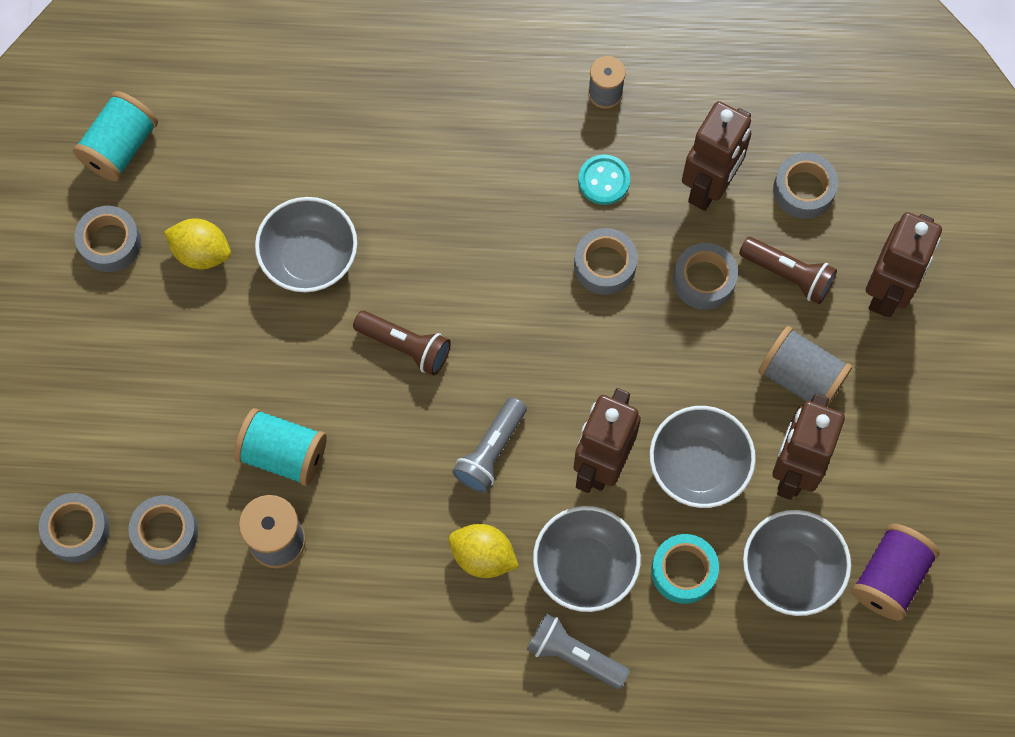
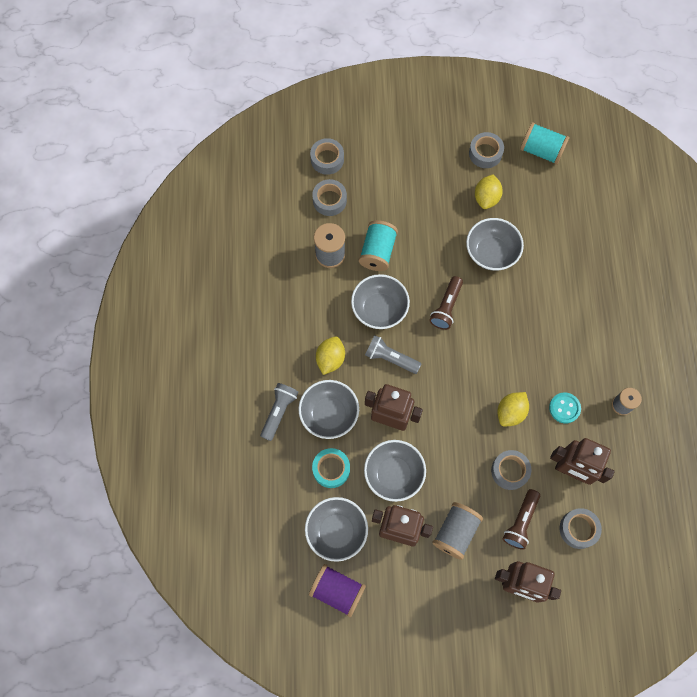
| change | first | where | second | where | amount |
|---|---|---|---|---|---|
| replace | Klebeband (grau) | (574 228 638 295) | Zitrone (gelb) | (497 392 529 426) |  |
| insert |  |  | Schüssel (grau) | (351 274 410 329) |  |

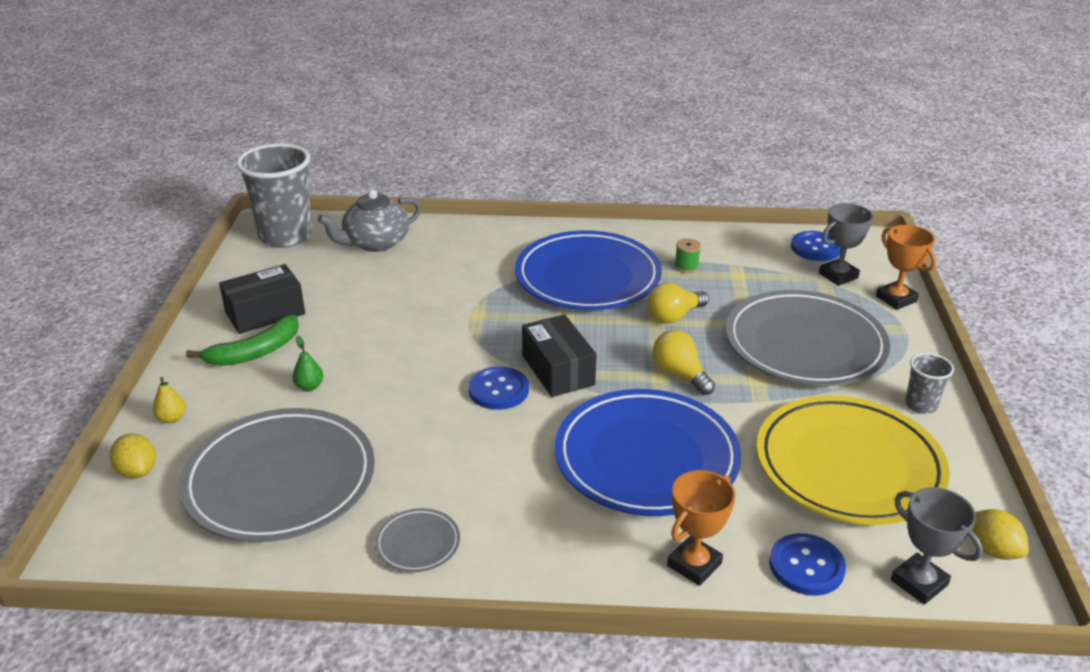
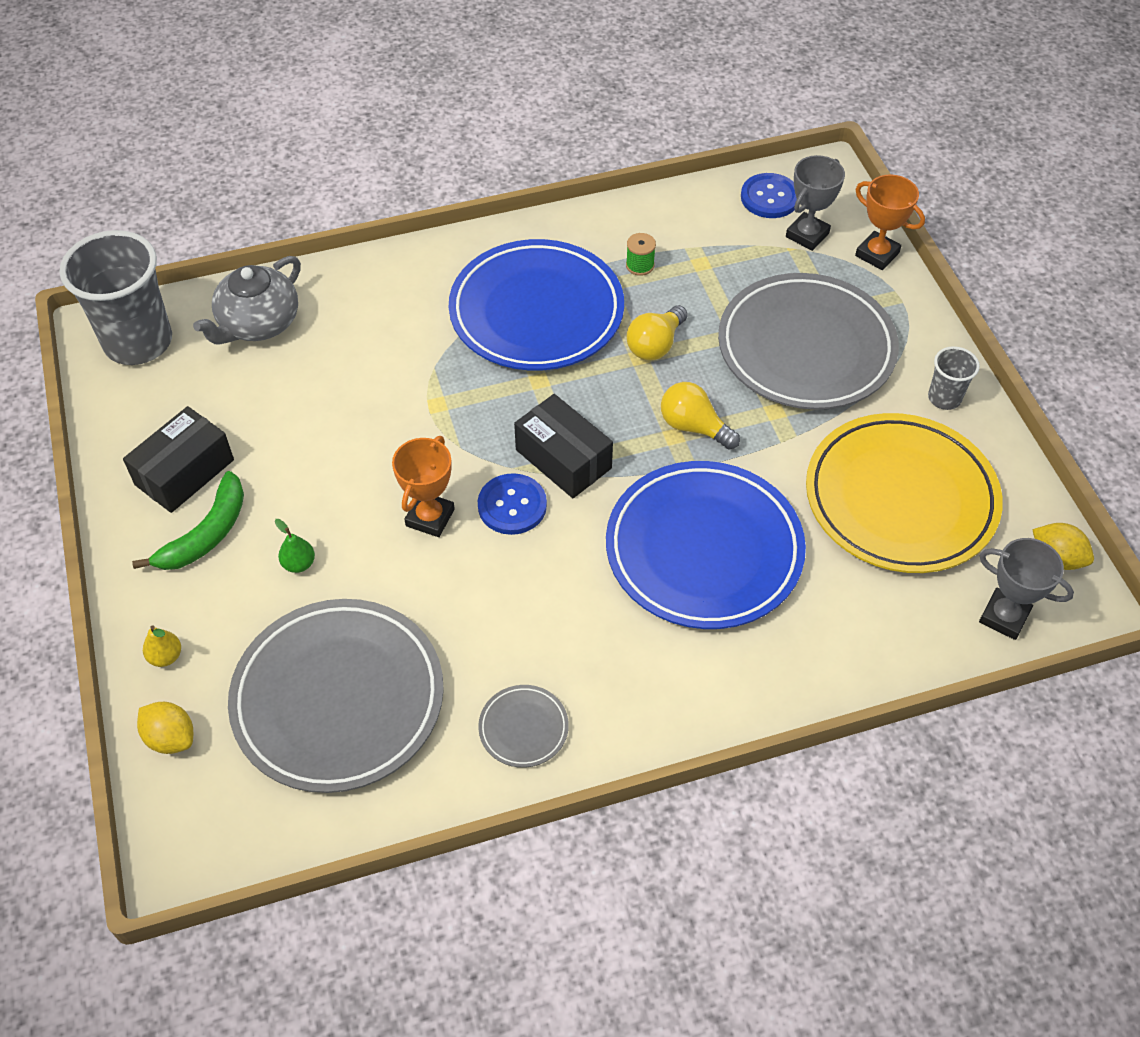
| change | first | where | second | where | amount |
|---|---|---|---|---|---|
| move | Pokal (orange) | (667 470 735 586) |  | (392 436 455 537) |  |
| delete | Knopf (blau) | (769 533 846 596) |  |  |  |

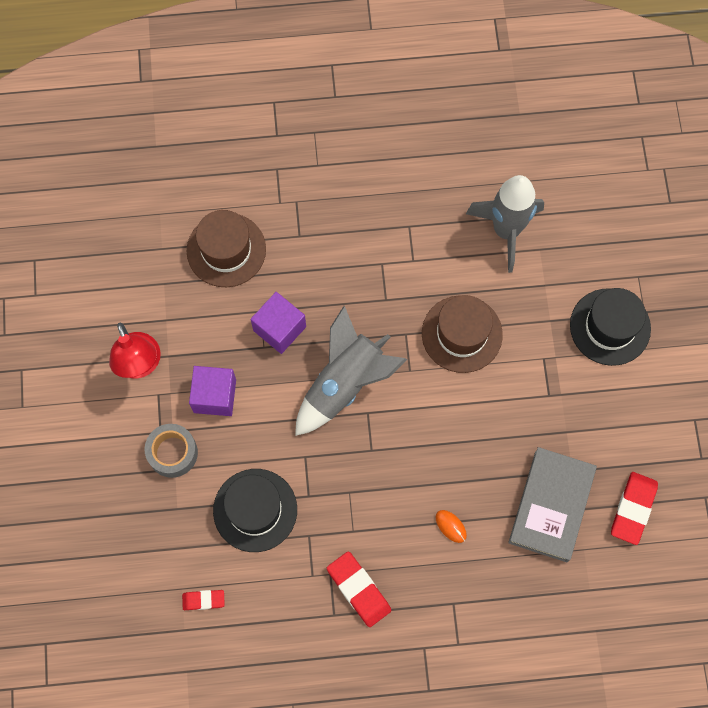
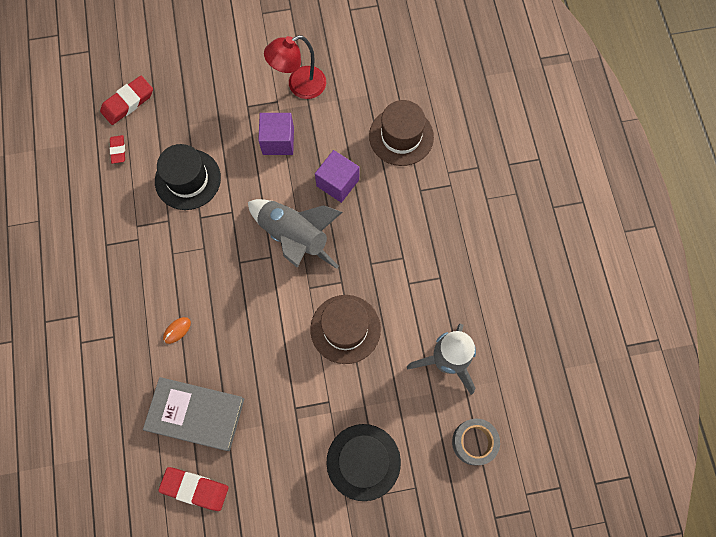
| change | first | where | second | where | amount |
|---|---|---|---|---|---|
| move | Klebeband (grau) | (145 424 198 478) |  | (452 419 500 465) |  |
| move | Radiergummi (rot) | (327 551 391 627) |  | (100 76 153 125) |  |

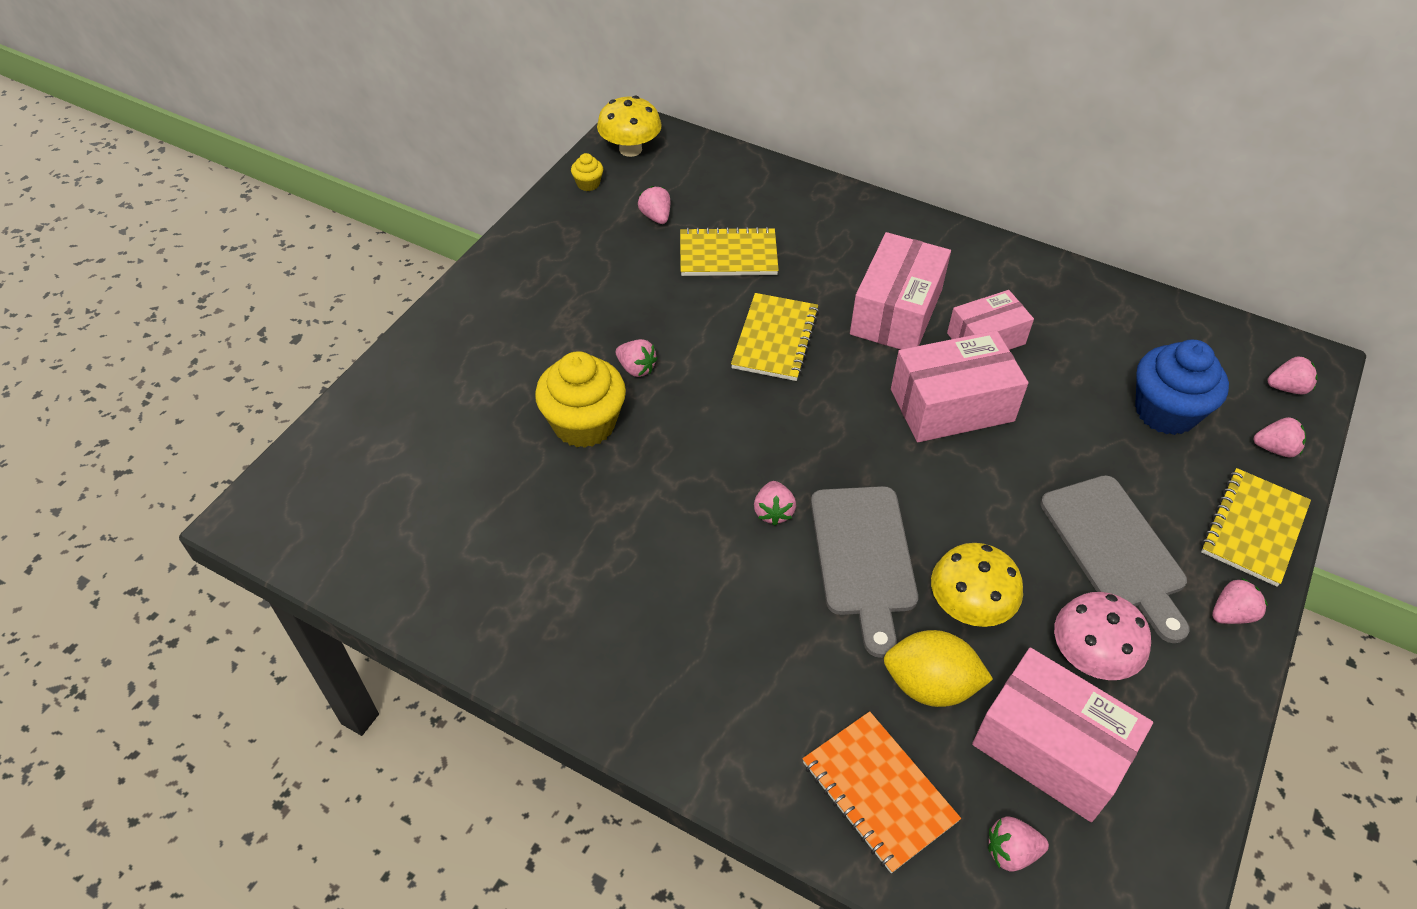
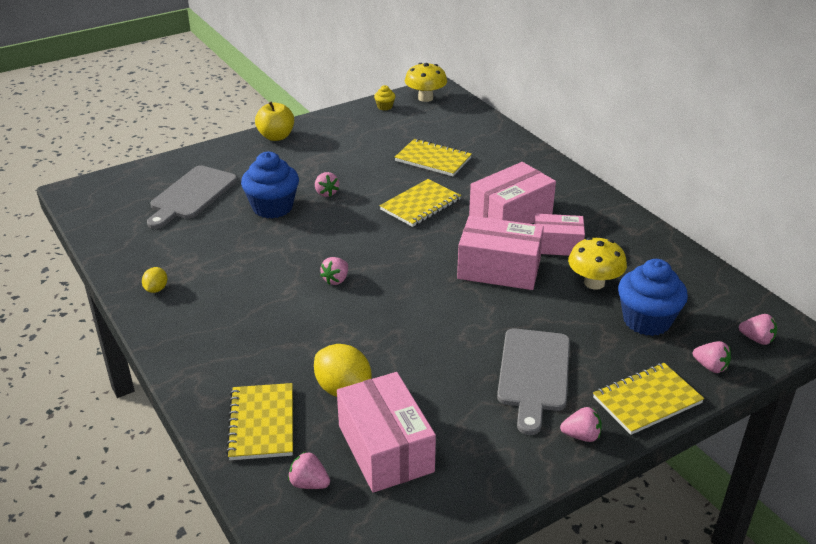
| change | first | where | second | where | amount |
|---|---|---|---|---|---|
| delete | Erdbeere (rosa) | (638 186 670 224) |  |  |  |
| recolor | Muffin (gelb) | (535 351 626 448) | Muffin (blau) | (241 152 299 219) |  |
| move | Schneidebrett (grau) | (811 486 918 658) |  | (147 166 237 229) |  |
| move | Pilz (gelb) | (931 543 1023 627) |  | (568 237 627 290) |  |
| delete | Pilz (rosa) | (1054 592 1151 680) |  |  |  |
| recolor | Notizbuch (orange) | (802 711 961 873) | Notizbuch (gelb) | (226 383 293 460) |  |
| insert |  |  | Apfel (gelb) | (255 102 294 141) |  |
| insert |  |  | Zitrone (gelb) | (142 267 167 293) |  |

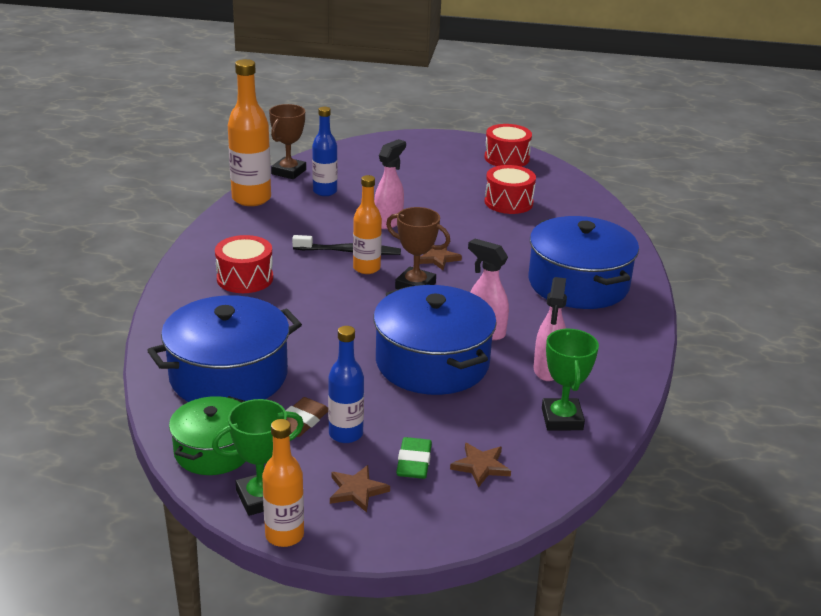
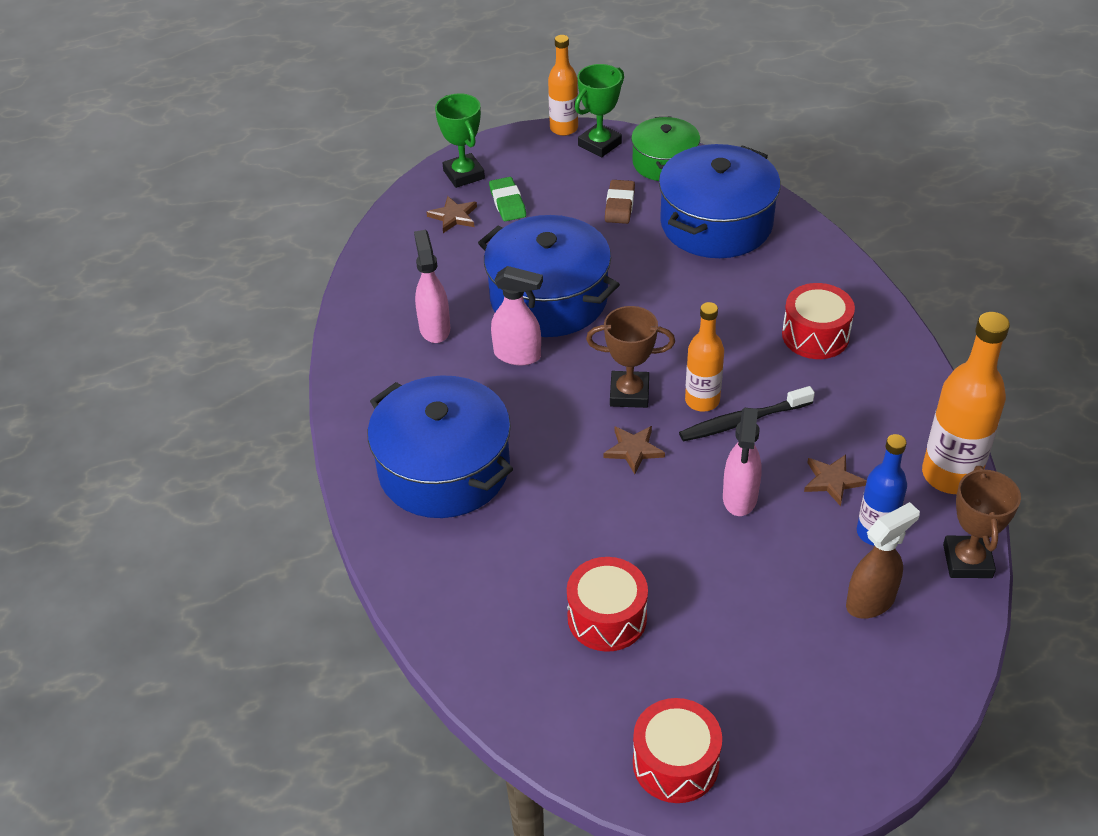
| change | first | where | second | where | amount |
|---|---|---|---|---|---|
| delete | Flasche (blau) | (328 326 364 443) |  |  |  |
| move | Pokal (grün) | (542 329 599 430) |  | (435 93 485 188) |  |
| move | Stern (braun) | (330 465 390 513) |  | (804 455 867 506) |  |
| insert |  |  | Sprühflasche (braun) | (846 502 920 619) |  |

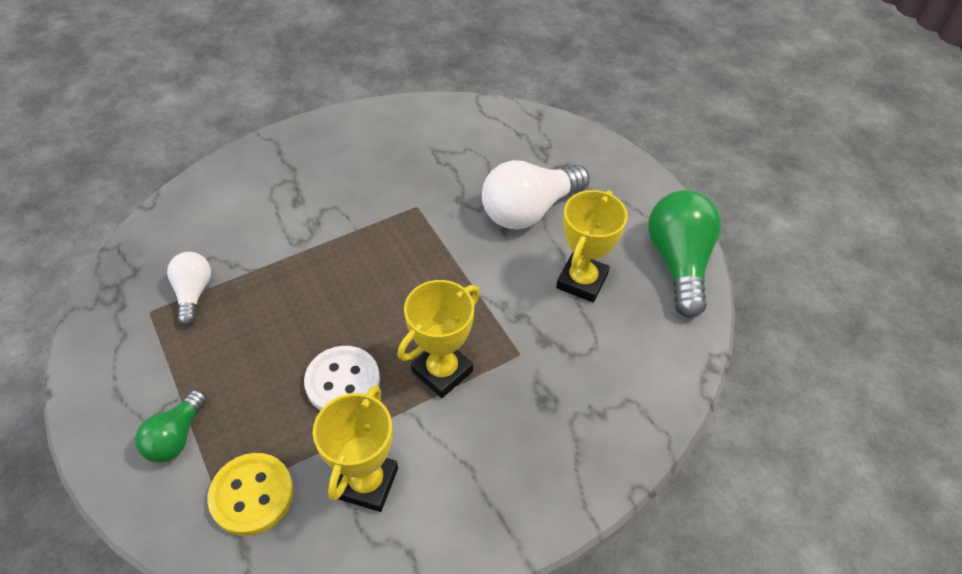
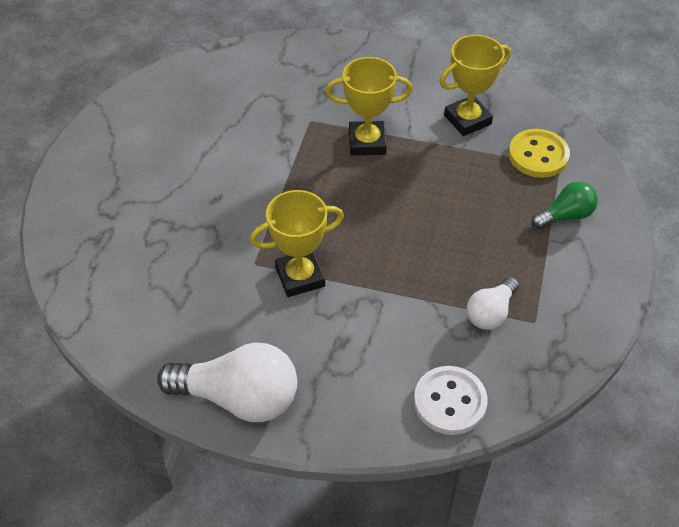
| change | first | where | second | where | amount |
|---|---|---|---|---|---|
| move | Glühbirne (weiß) | (482 160 590 230) |  | (157 342 297 422) |  |
| move | Pokal (gelb) | (556 190 628 302) |  | (250 190 344 297) |  |
| delete | Glühbirne (grün) | (648 190 721 318) |  |  |  |
| move | Knopf (weiß) | (304 346 380 410) |  | (414 366 488 435) |  |

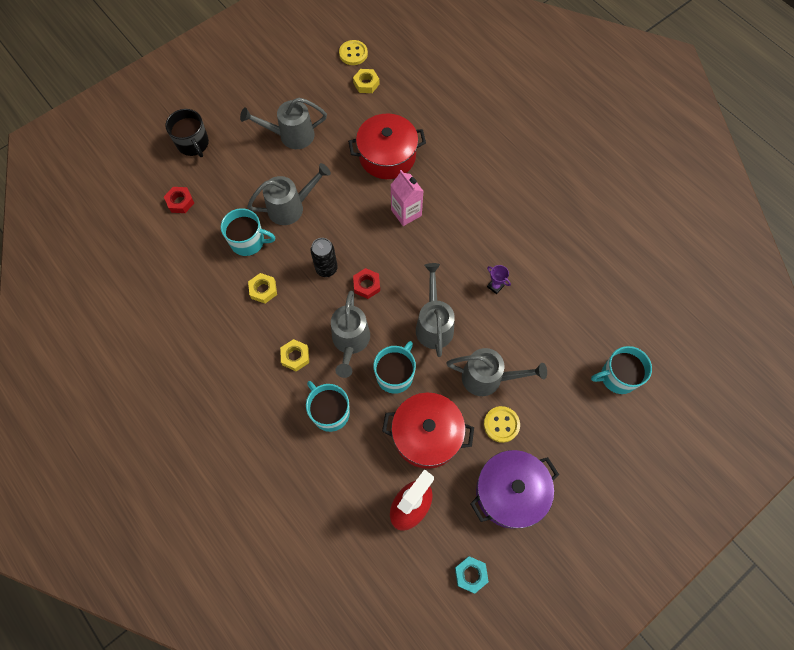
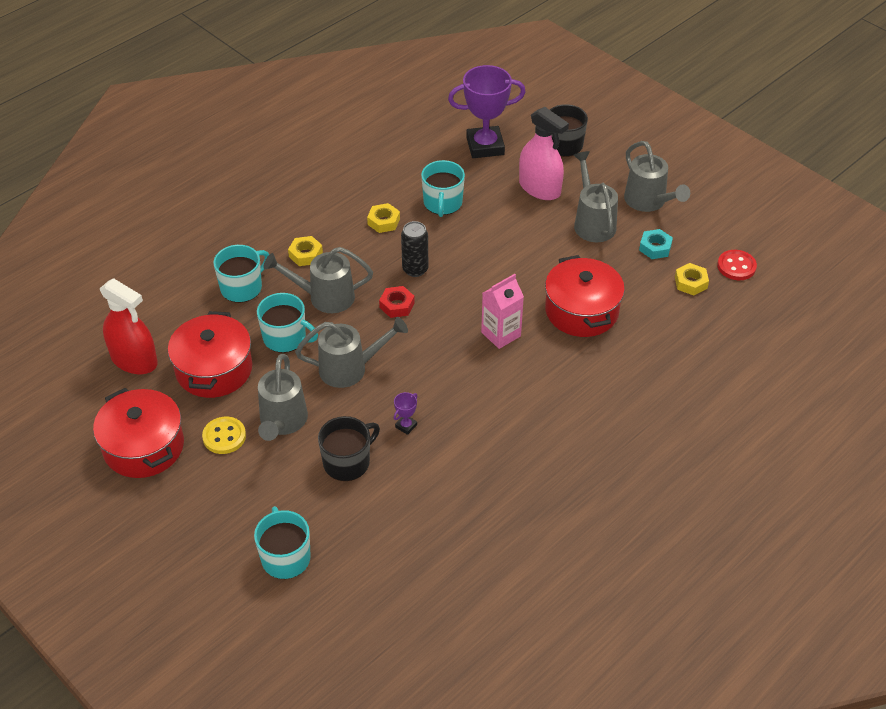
| change | first | where | second | where | amount |
|---|---|---|---|---|---|
| recolor | Knopf (gelb) | (339 40 368 65) | Knopf (rot) | (717 250 757 280) |  |
| move | Gießkanne (grau) | (247 163 331 225) |  | (624 141 690 212) |  |
| replace | Sechskantmutter (rot) | (164 187 194 213) | Pokal (lila) | (448 65 526 158) |  |
| recolor | Kochtopf (lila) | (470 450 559 528) | Kochtopf (rot) | (93 388 184 478) |  |
| move | Sechskantmutter (türkis) | (455 556 489 594) |  | (639 229 673 259) |  |
| insert |  |  | Sprühflasche (rosa) | (519 107 569 200) |  |
| insert |  |  | Tasse (schwarz) | (318 416 380 481) |  |

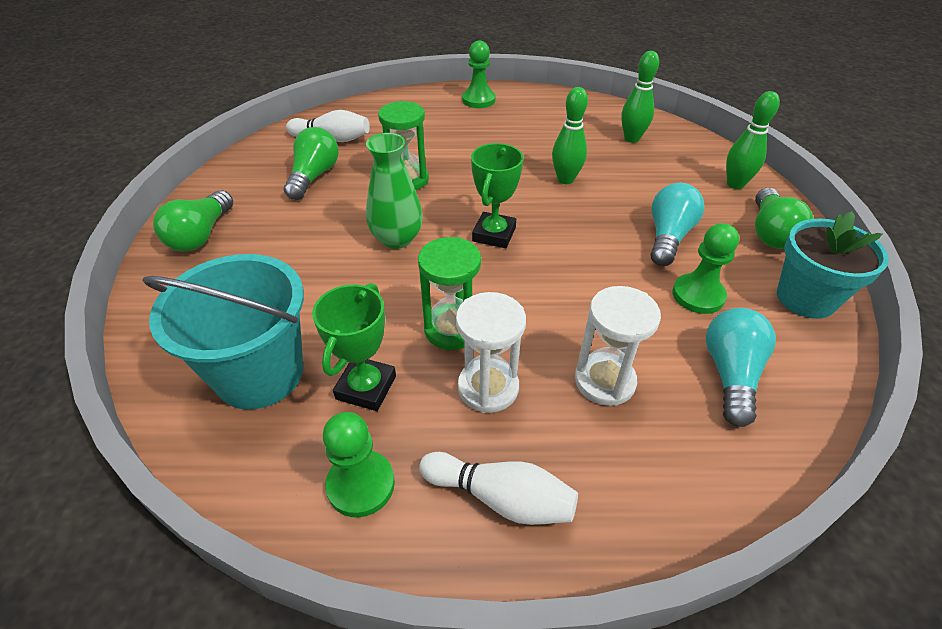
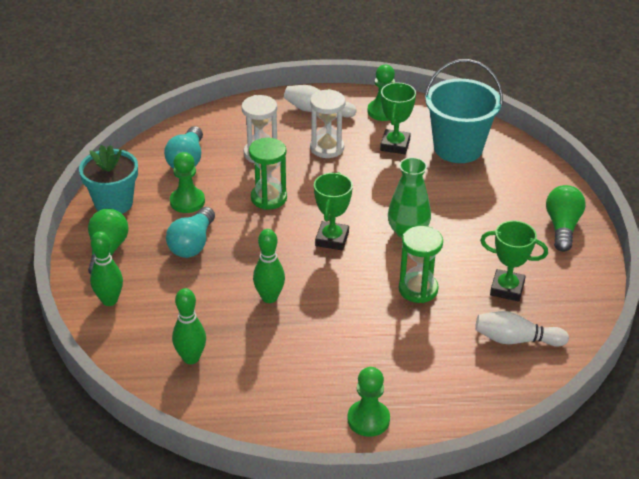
| change | first | where | second | where | amount |
|---|---|---|---|---|---|
| replace | Glühbirne (grün) | (284 127 339 200) | Pokal (grün) | (480 221 548 302) |  |
| move | Sanduhr (grün) | (418 237 481 350) |  | (249 138 287 210) |  |

